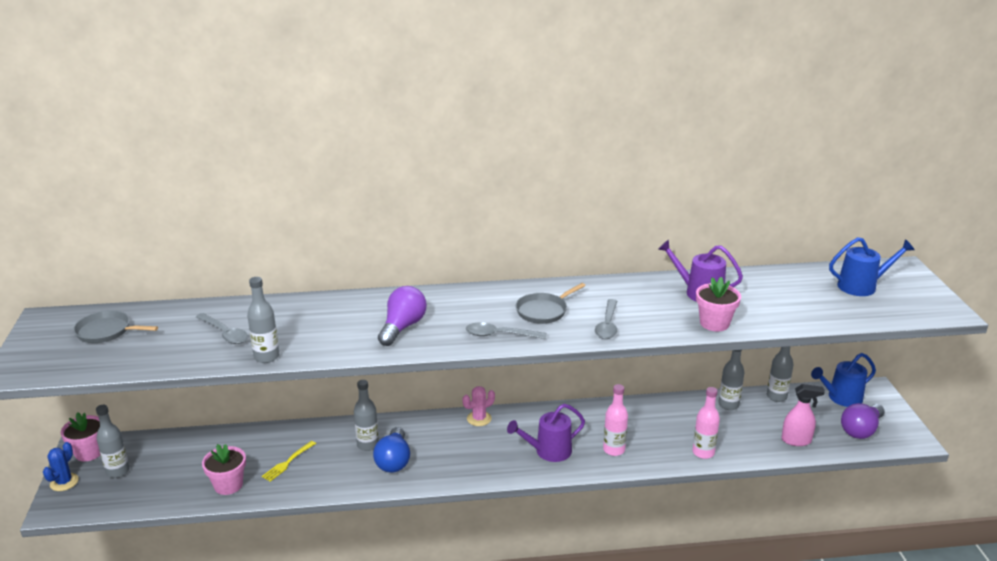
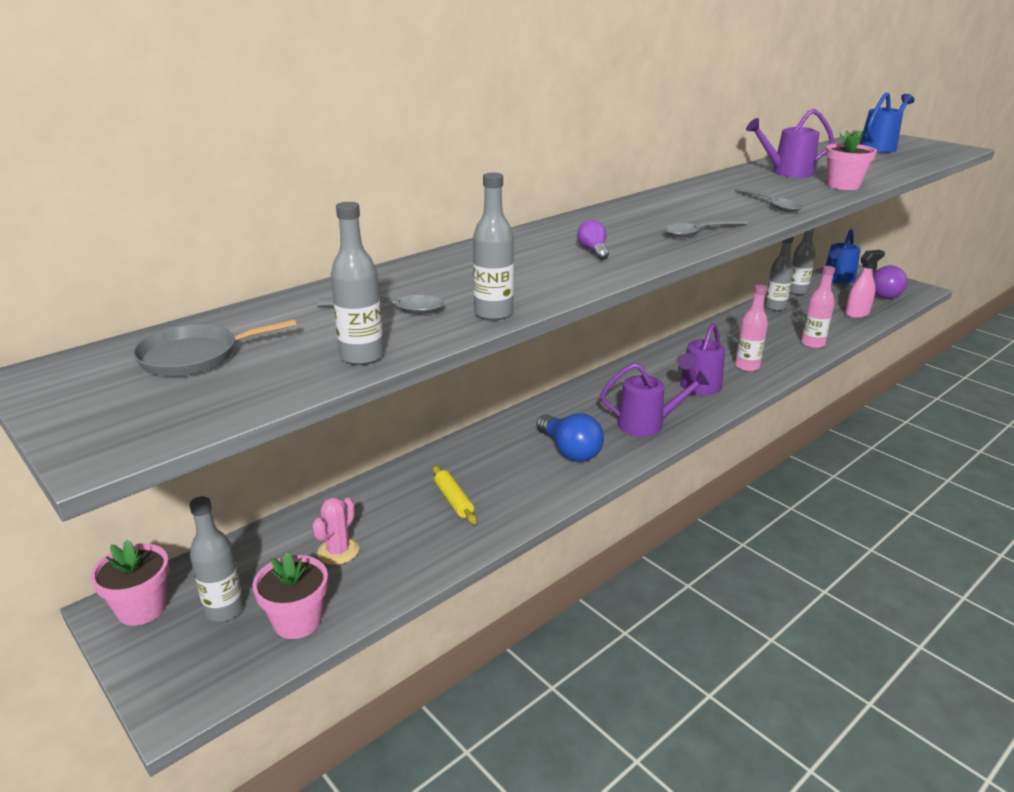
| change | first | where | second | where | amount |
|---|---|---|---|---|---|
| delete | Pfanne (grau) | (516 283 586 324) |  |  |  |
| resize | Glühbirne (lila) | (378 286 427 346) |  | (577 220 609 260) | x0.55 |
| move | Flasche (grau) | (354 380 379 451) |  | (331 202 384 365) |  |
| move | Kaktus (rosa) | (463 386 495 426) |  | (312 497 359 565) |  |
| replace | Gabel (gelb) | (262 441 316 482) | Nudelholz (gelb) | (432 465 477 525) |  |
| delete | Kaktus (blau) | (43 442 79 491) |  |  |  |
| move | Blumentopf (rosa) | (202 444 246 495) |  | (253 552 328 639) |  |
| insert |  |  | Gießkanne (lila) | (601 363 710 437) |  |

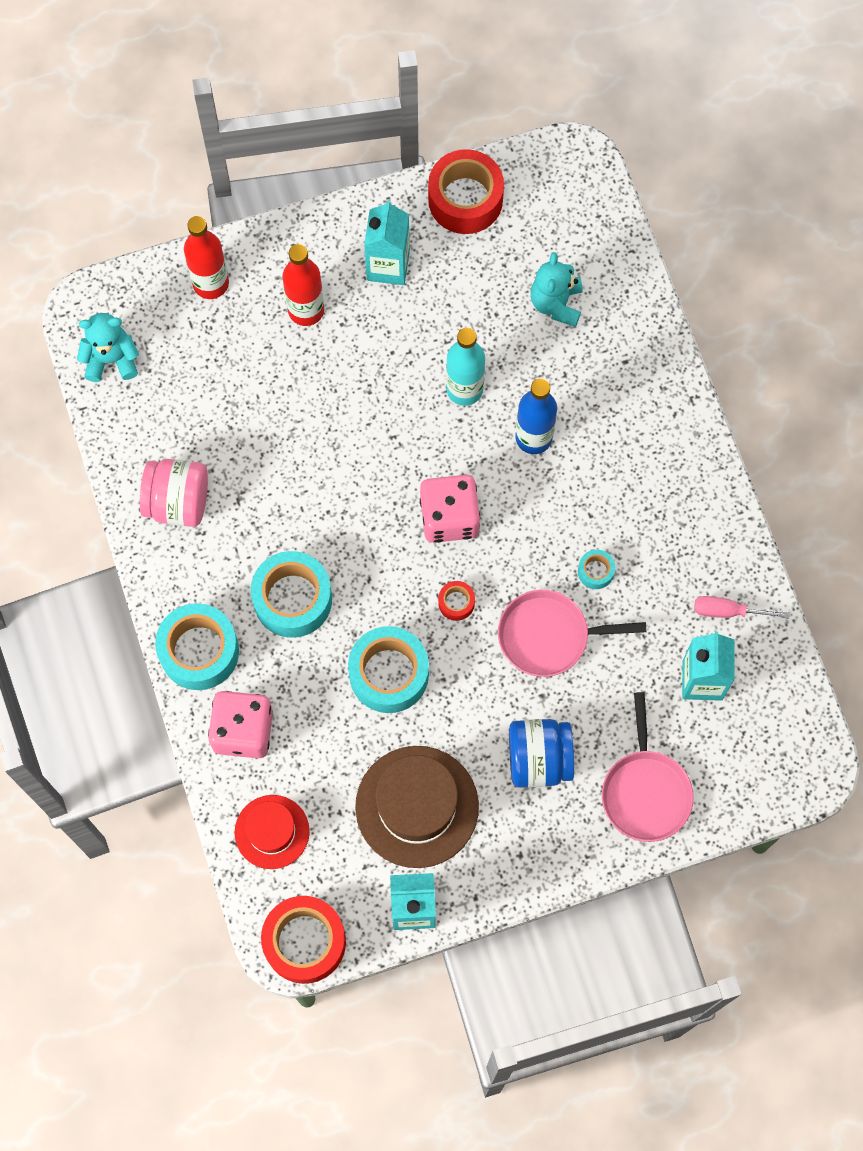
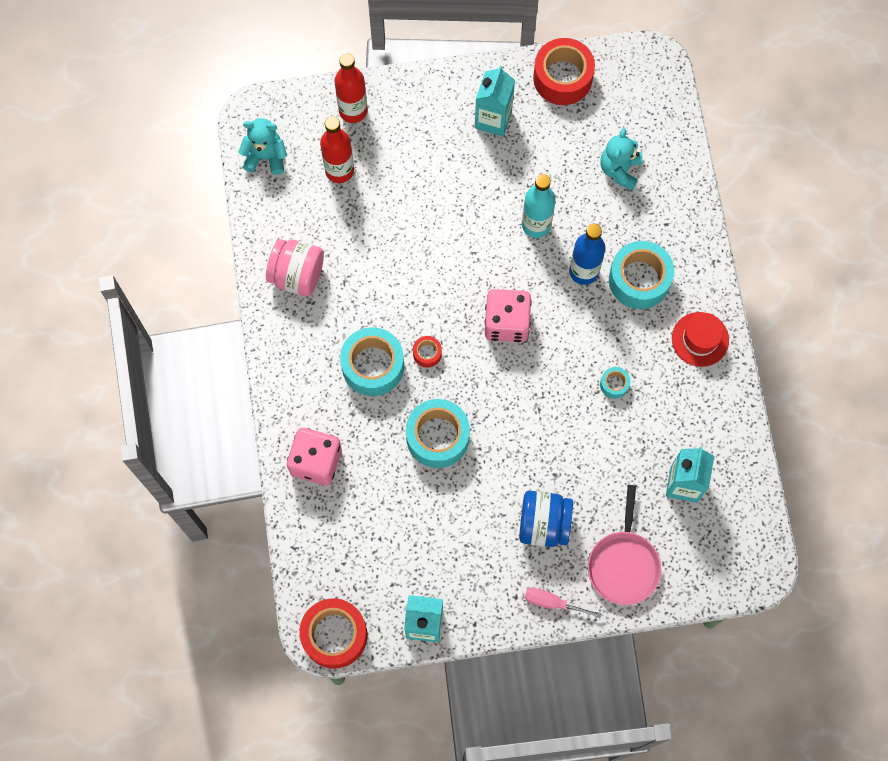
| change | first | where | second | where | amount |
|---|---|---|---|---|---|
| move | Flasche (rot) | (282 244 324 326) |  | (320 116 354 183) |  |
| move | Klebeband (rot) | (438 581 475 621) |  | (413 336 442 368) |  |
| delete | Pfanne (rosa) | (498 590 646 677) |  |  |  |
| move | Schraubenzieher (rosa) | (694 596 790 618) |  | (524 588 602 618) |  |
| move | Klebeband (türkis) | (155 603 239 690) |  | (609 241 674 309) |  |
| delete | Hut (braun) | (355 746 479 868) |  |  |  |
| move | Hut (rot) | (235 795 310 869) |  | (672 312 729 367) |  |

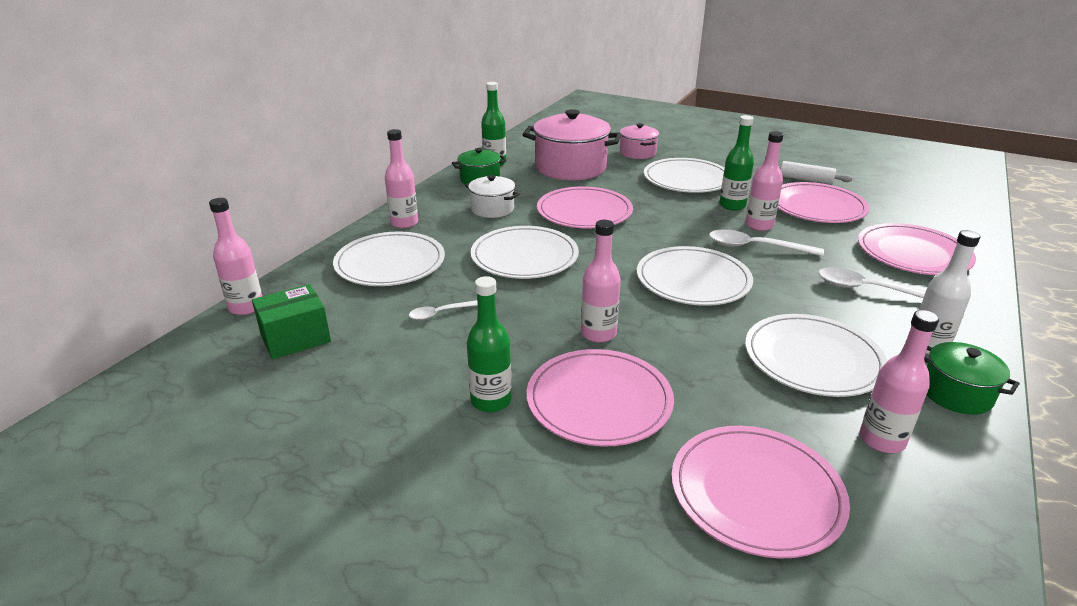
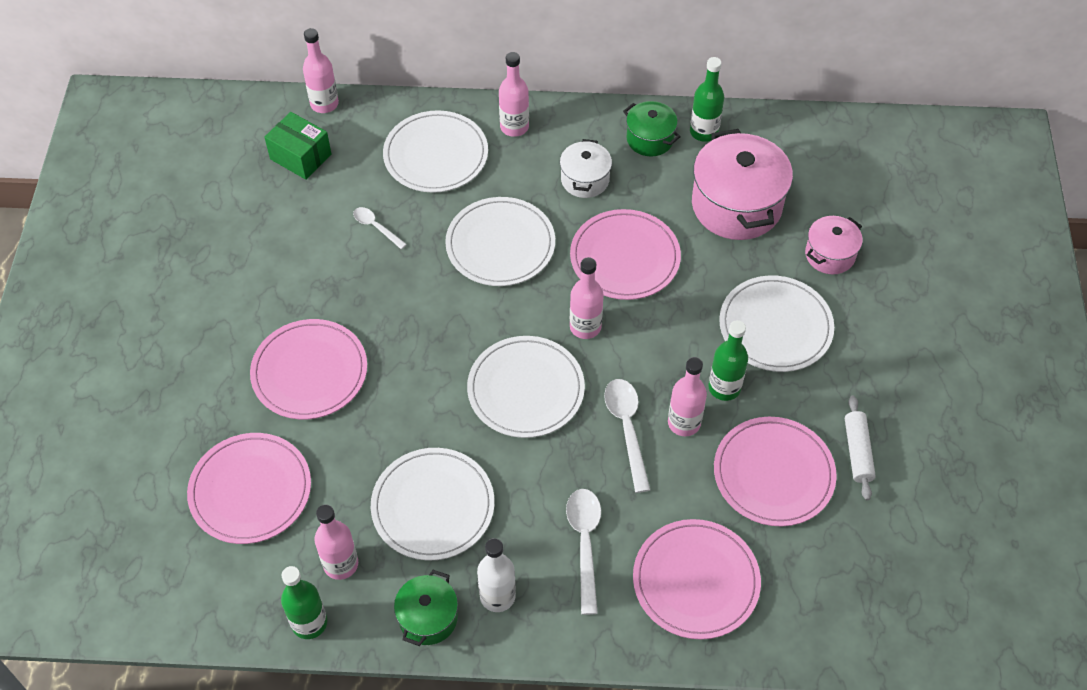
| change | first | where | second | where | amount |
|---|---|---|---|---|---|
| move | Flasche (rosa) | (581 220 621 343) |  | (570 257 604 339) |  |
| move | Flasche (grün) | (467 276 511 412) |  | (281 566 327 639) |  |

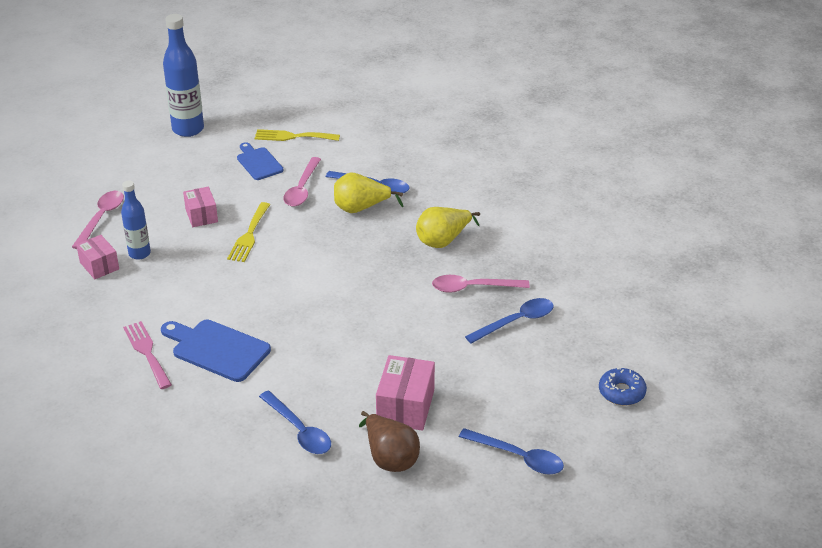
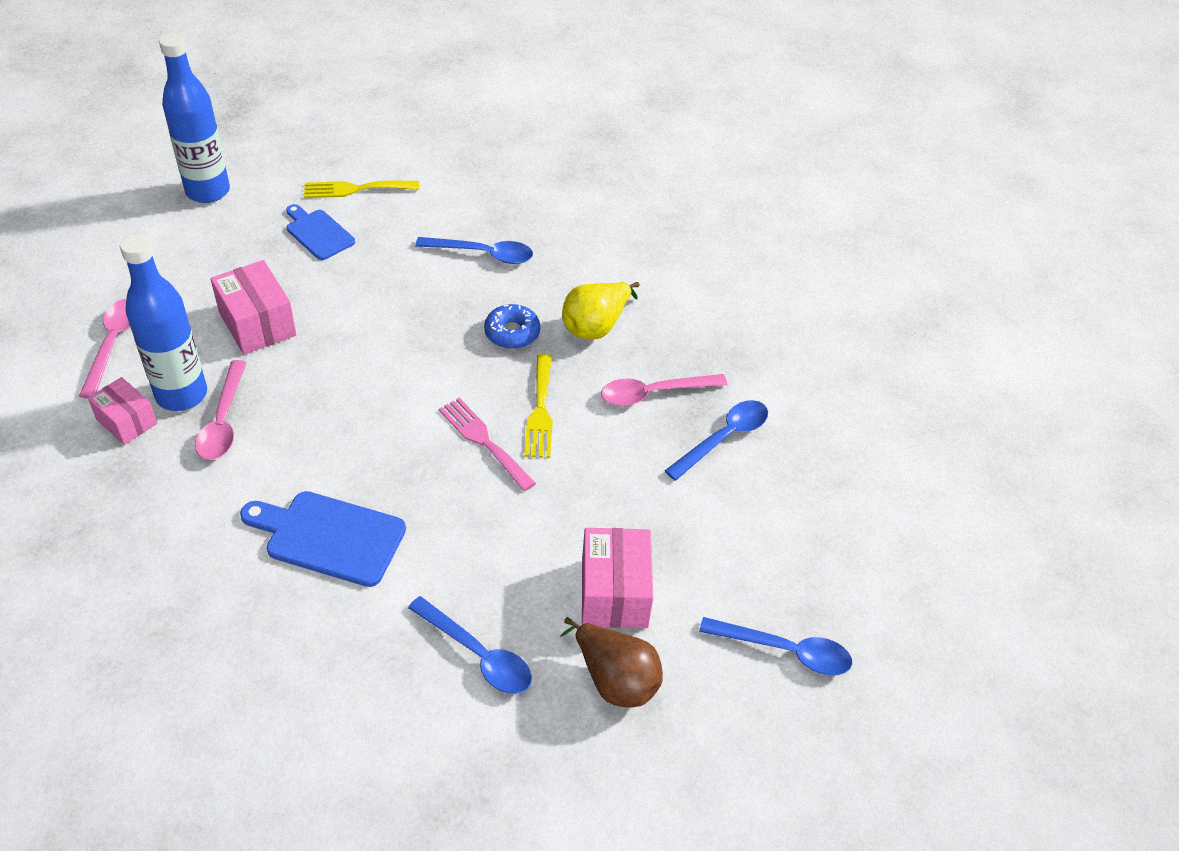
| change | first | where | second | where | amount |
|---|---|---|---|---|---|
| move | Löffel (rosa) | (283 157 321 206) |  | (195 360 247 460) |  |
| delete | Birne (gelb) | (334 173 404 213) |  |  |  |
| resize | Flasche (blau) | (121 181 151 260) |  | (120 234 207 411) | x1.64 |
| resize | Schachtel (rosa) | (183 187 218 227) |  | (210 260 296 355) | x1.53 |
| move | Gabel (gelb) | (227 202 270 262) |  | (524 354 553 458) |  |
| move | Gabel (rosa) | (123 321 172 389) |  | (439 398 536 491) |  |
| move | Donut (blau) | (599 368 647 405) |  | (484 304 540 349) |  |

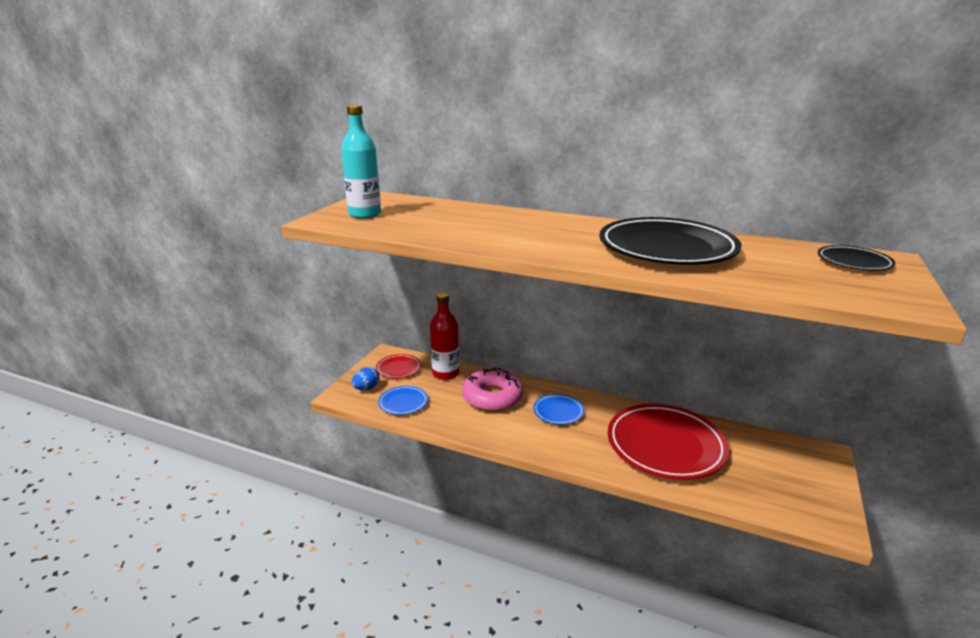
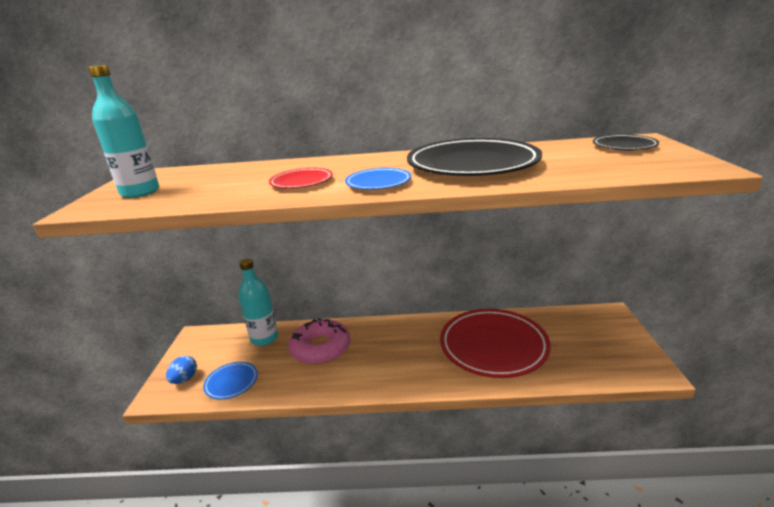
| change | first | where | second | where | amount |
|---|---|---|---|---|---|
| recolor | Flasche (rot) | (430 293 459 380) | Flasche (türkis) | (238 259 278 346) |  |
| move | Teller (rot) | (376 354 421 378) |  | (269 168 333 188) |  |
| move | Teller (blau) | (533 394 584 425) |  | (345 168 411 190) |  |

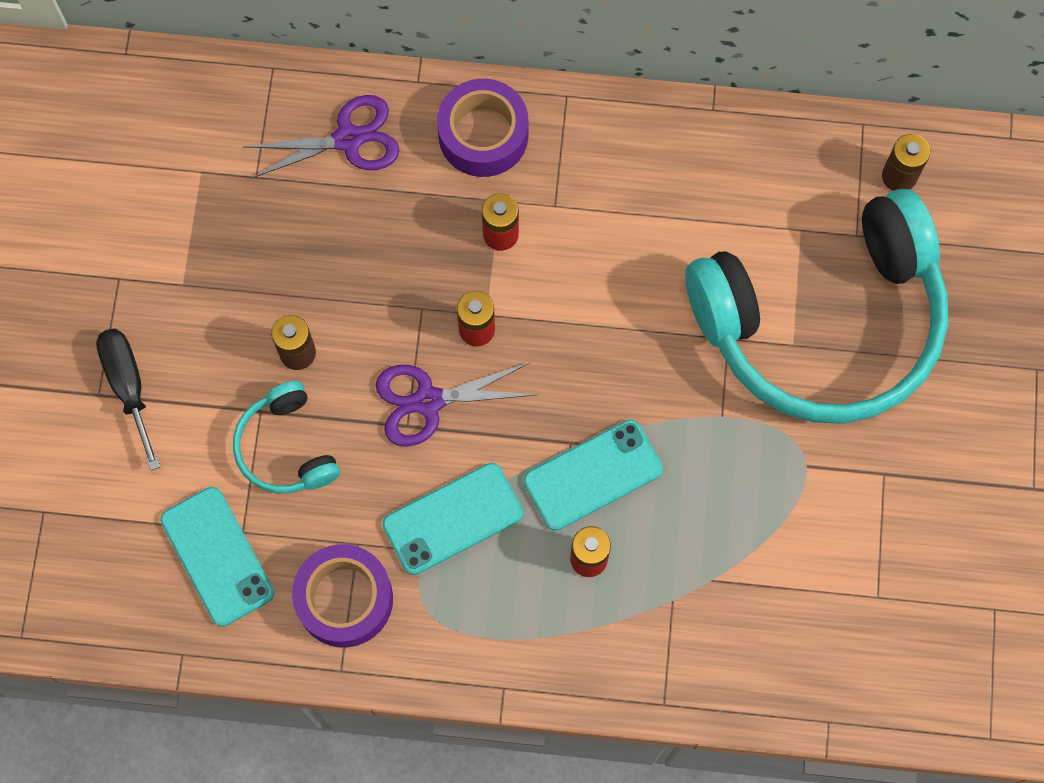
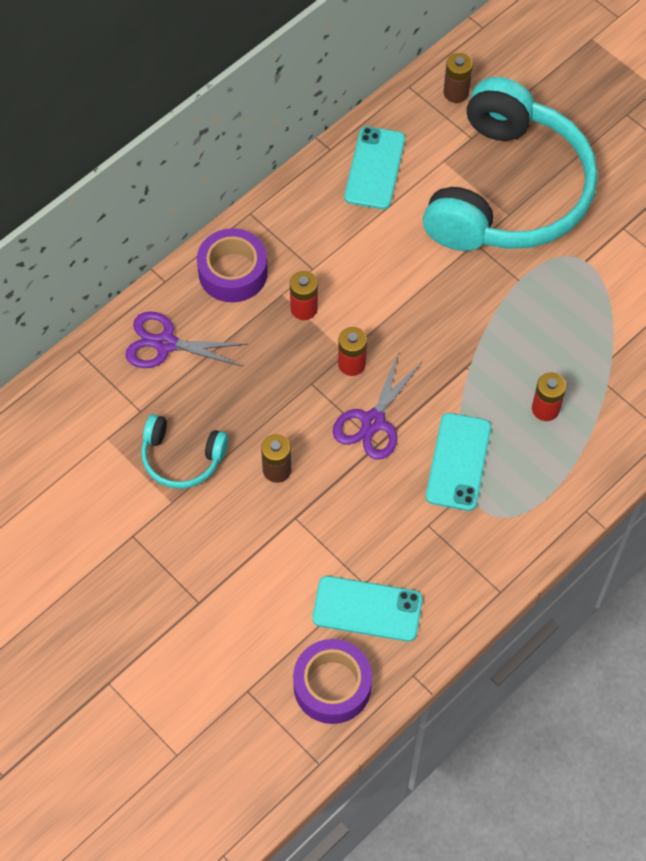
| change | first | where | second | where | amount |
|---|---|---|---|---|---|
| rotate | Schere (lila) | (244 95 400 178) |  | (125 311 248 368) | 105 degrees counterclockwise |
| delete | Schraubenzieher (schwarz) | (96 329 160 471) |  |  |  |
| move | Kopfhörer (türkis) | (233 381 340 494) |  | (141 414 228 489) |  |
| move | Handy (türkis) | (523 419 663 531) |  | (344 126 405 209) |  |
| move | Klebeband (lila) | (292 544 393 647) |  | (293 639 372 724) |  |

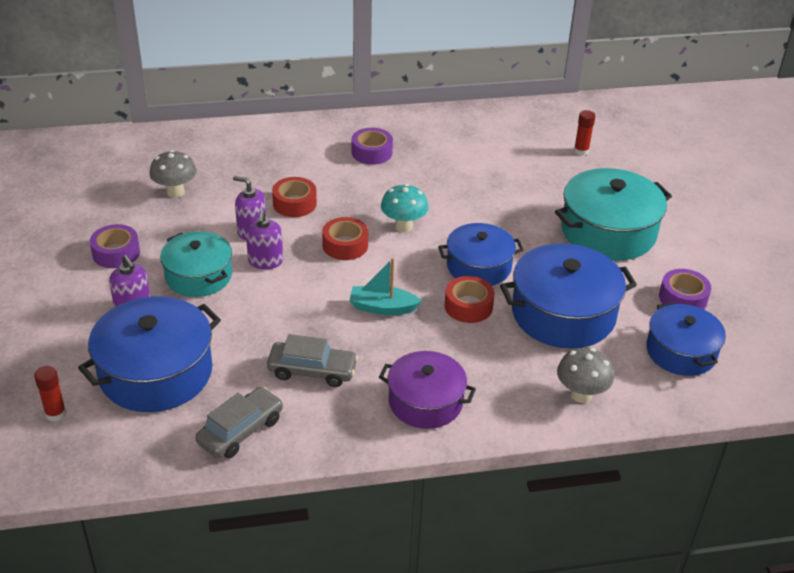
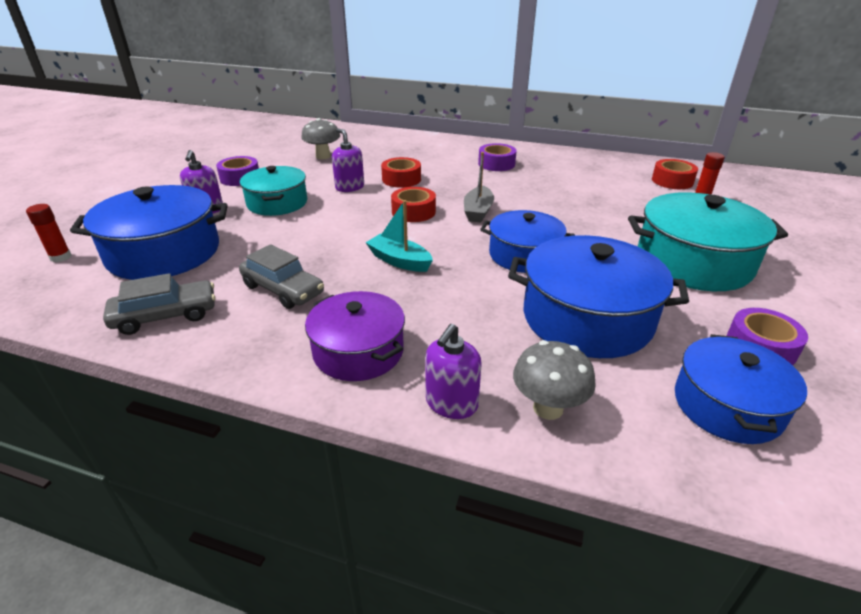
| change | first | where | second | where | amount |
|---|---|---|---|---|---|
| replace | Pilz (türkis) | (381 184 428 232) | Boot (grau) | (464 152 494 222) |  |
| move | Seifenspender (lila) | (246 210 283 269) |  | (425 324 482 419) |  |
| move | Klebeband (rot) | (444 276 494 323) |  | (652 159 698 189) |  |

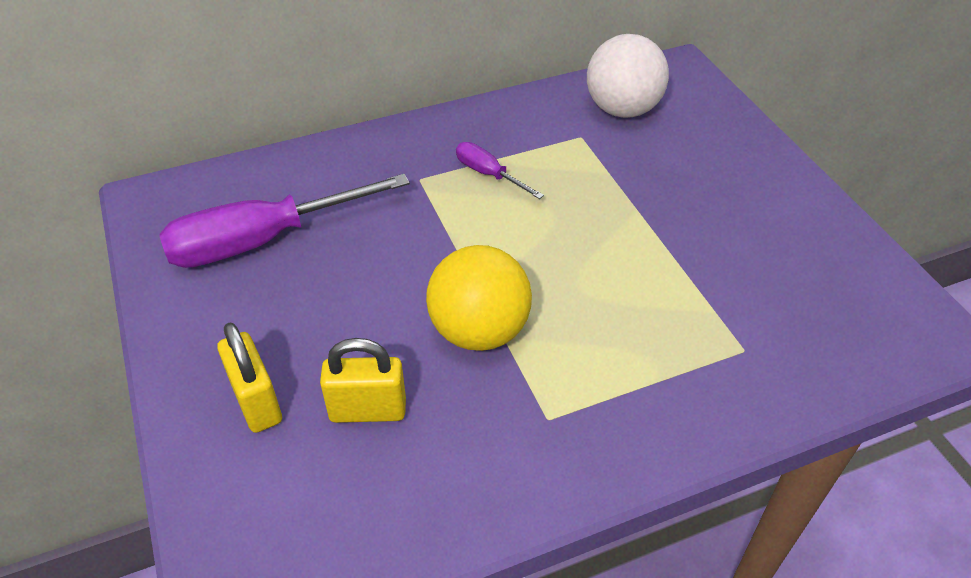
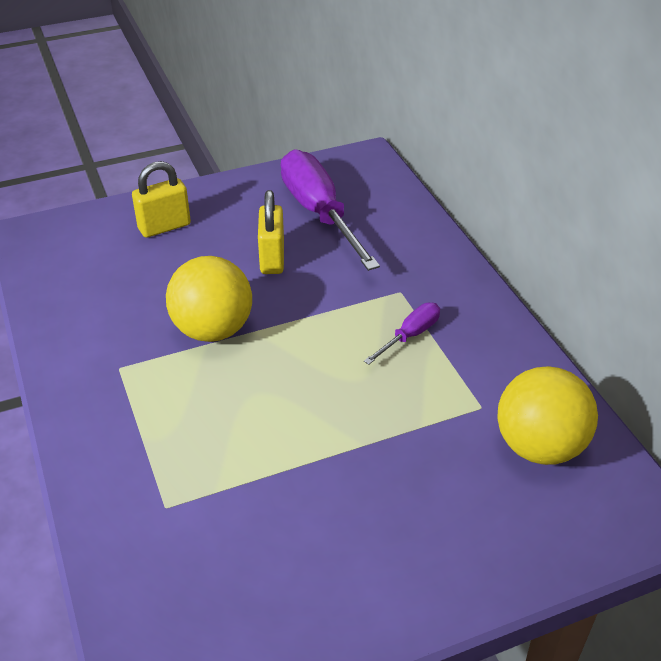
| change | first | where | second | where | amount |
|---|---|---|---|---|---|
| recolor | Ball (weiß) | (587 34 669 118) | Ball (gelb) | (497 366 598 465) |  |
| move | Vorhängeschloss (gelb) | (320 338 406 423) |  | (258 190 284 274) |  |

